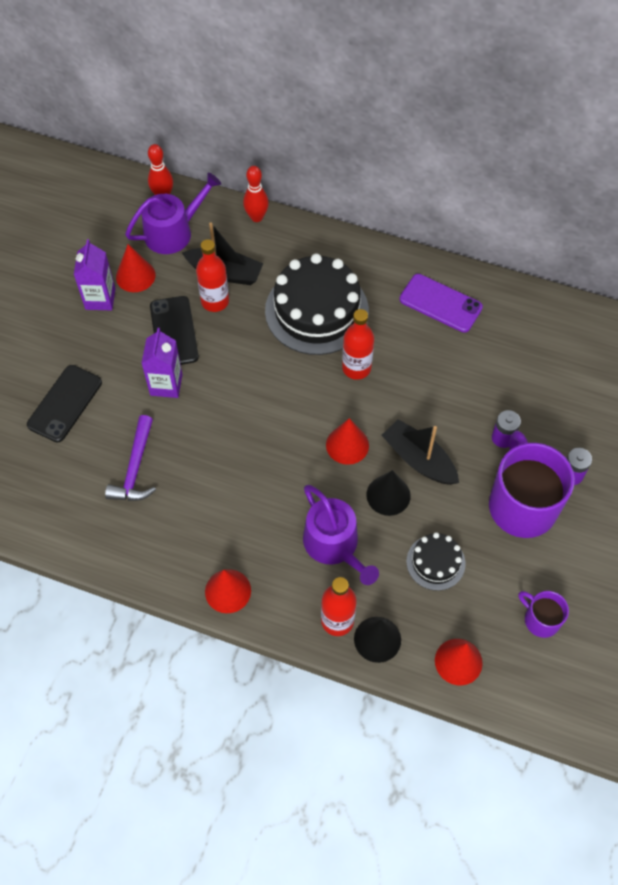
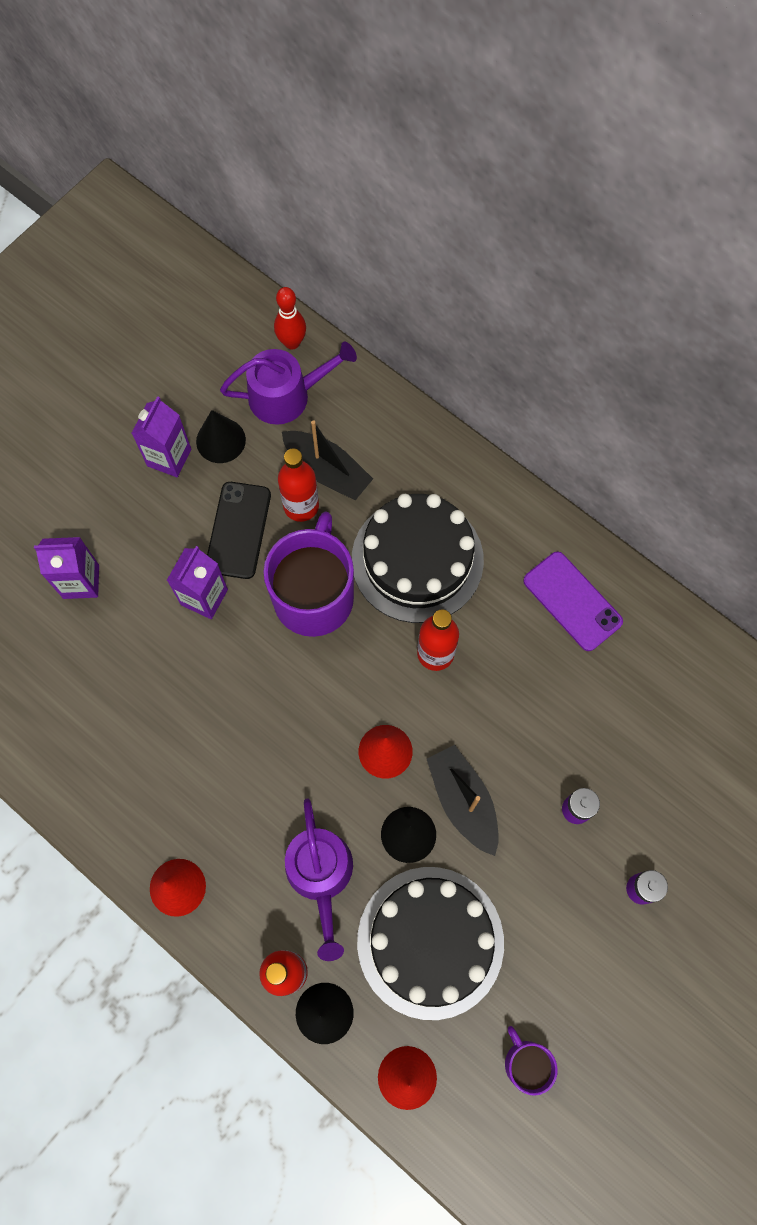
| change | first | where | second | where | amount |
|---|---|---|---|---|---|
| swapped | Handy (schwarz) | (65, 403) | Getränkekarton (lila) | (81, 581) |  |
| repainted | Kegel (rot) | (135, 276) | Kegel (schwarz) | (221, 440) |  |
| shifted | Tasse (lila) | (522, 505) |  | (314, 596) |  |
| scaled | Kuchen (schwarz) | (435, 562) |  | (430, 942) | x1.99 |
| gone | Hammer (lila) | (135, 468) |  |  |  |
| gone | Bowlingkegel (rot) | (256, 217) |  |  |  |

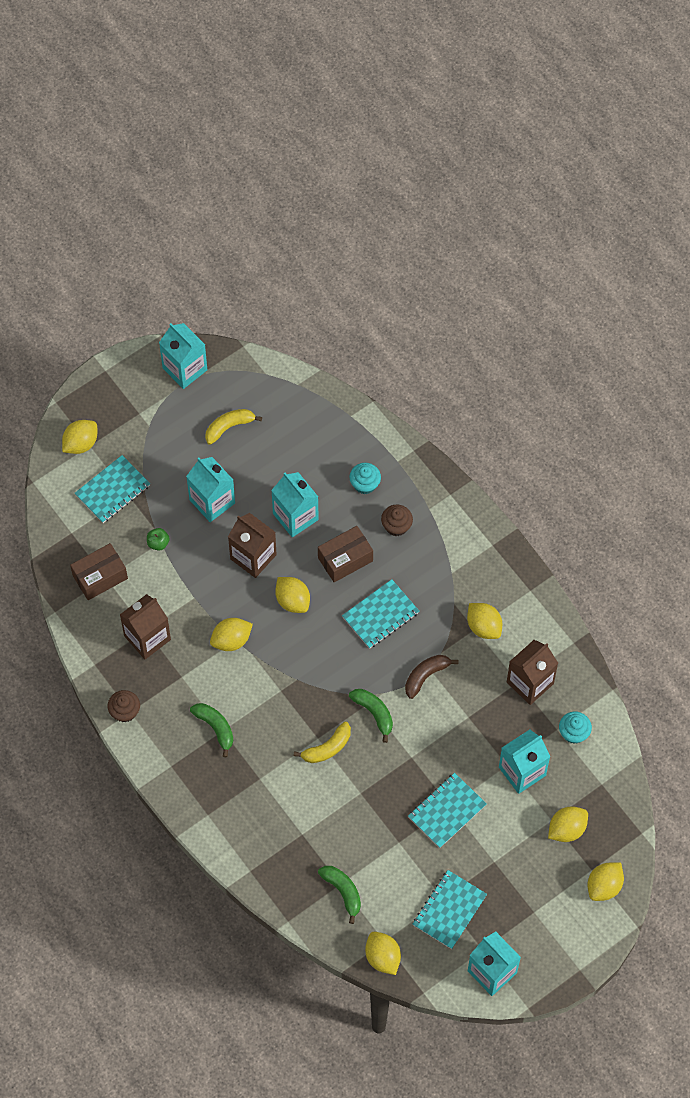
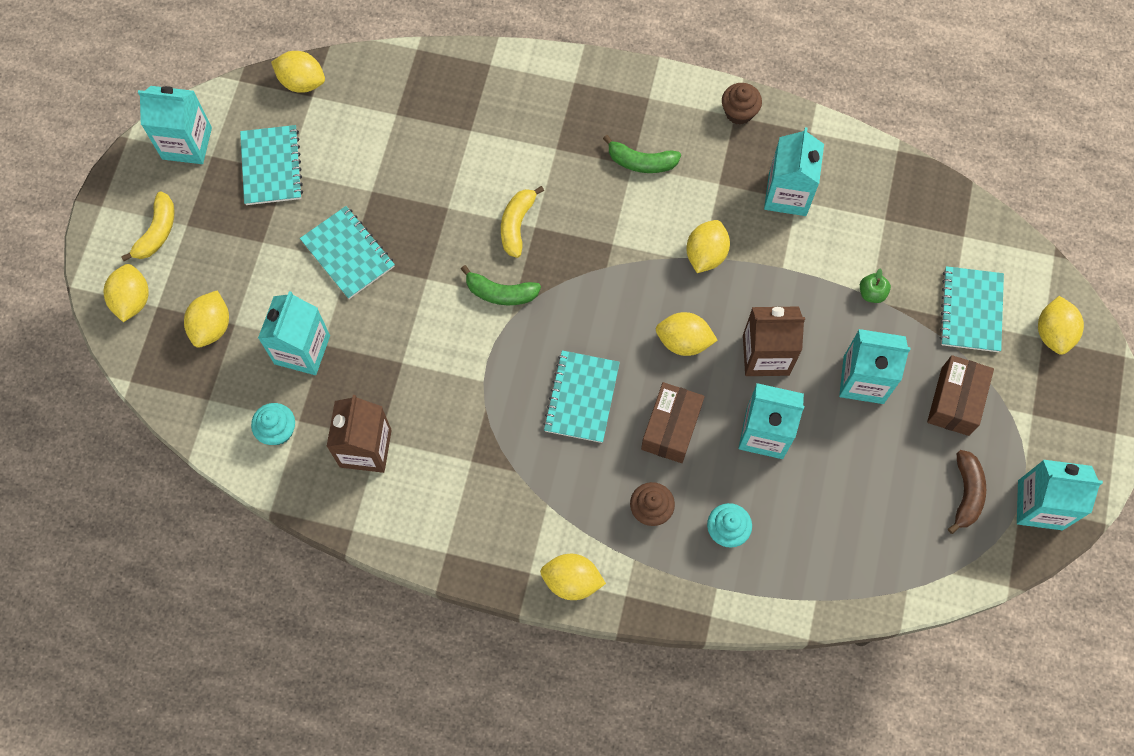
| change | first | where | second | where | amount |
|---|---|---|---|---|---|
| shifted | Banane (gelb) | (229, 427) |  | (157, 232) |  |
| rotated | Notizbuch (türkis) | (447, 811) |  | (348, 254) | 45 degrees counterclockwise |
| shifted | Zitrone (gelb) | (484, 626) |  | (572, 581) |  |
| repainted | Getränkekarton (braun) | (147, 638) | Getränkekarton (türkis) | (787, 194) |  |
| shifted | Schachtel (braun) | (100, 577) |  | (955, 401) |  |
| shifted | Banane (braun) | (425, 676) |  | (966, 493) |  |
| gone | Banane (grün) | (343, 891) |  |  |  |

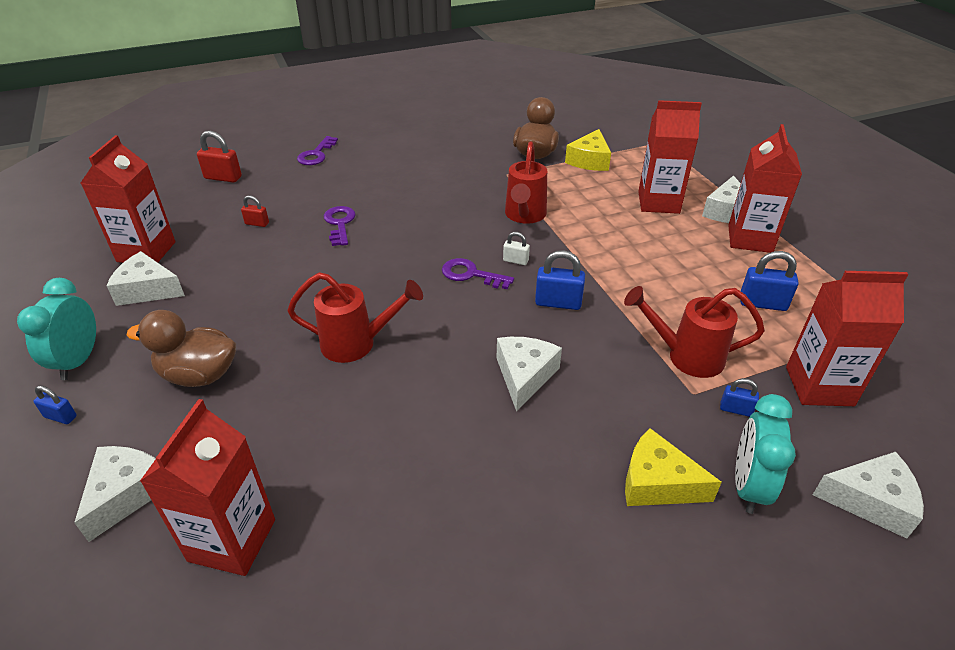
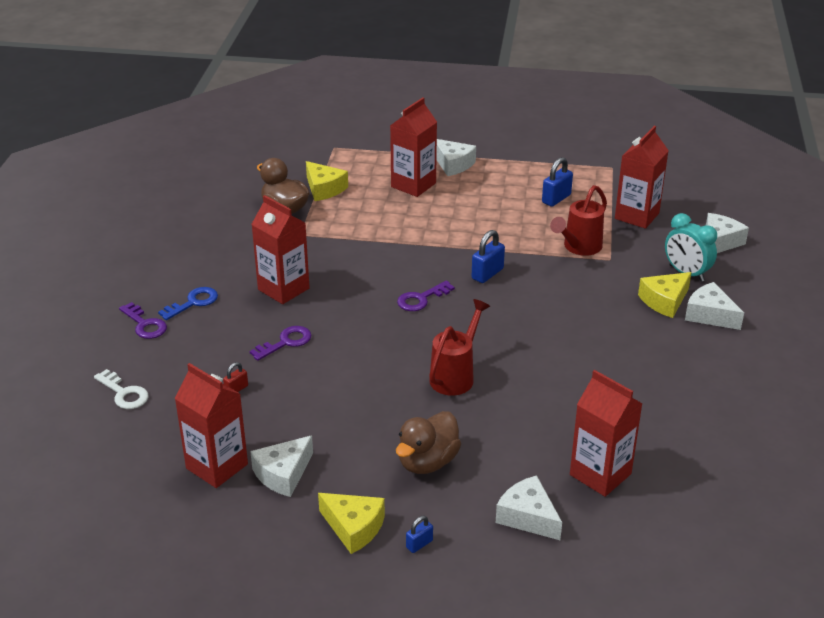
| change | first | where | second | where | amount |
|---|---|---|---|---|---|
| swapped | Vorhängeschloss (rot) | (223, 178) | Schlüssel (weiß) | (124, 393) |  |
| new |  |  | Schlüssel (blau) | (193, 302) |  |
| rotated | Schlüssel (lila) | (340, 224) |  | (286, 342) | 120 degrees clockwise |
| shifted | Getränkekarton (rot) | (750, 239) |  | (283, 289) |  |
| swapped | Wecker (türkis) | (78, 361) | Käse (gelb) | (354, 528) |  |
| shifted | Käse (weiß) | (524, 376) |  | (709, 315) |  |
| gone | Vorhängeschloss (weiß) | (515, 261) |  |  |  |
| gone | Gießkanne (rot) | (524, 216) |  |  |  |
| gone | Vorhängeschloss (blau) | (736, 409) |  |  |  |

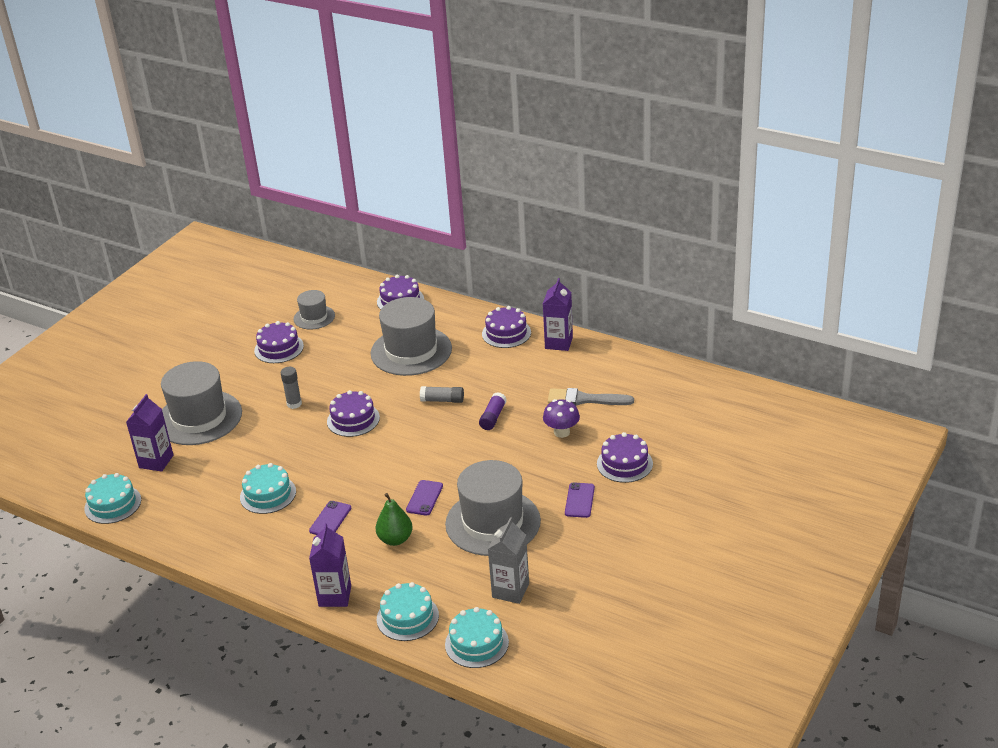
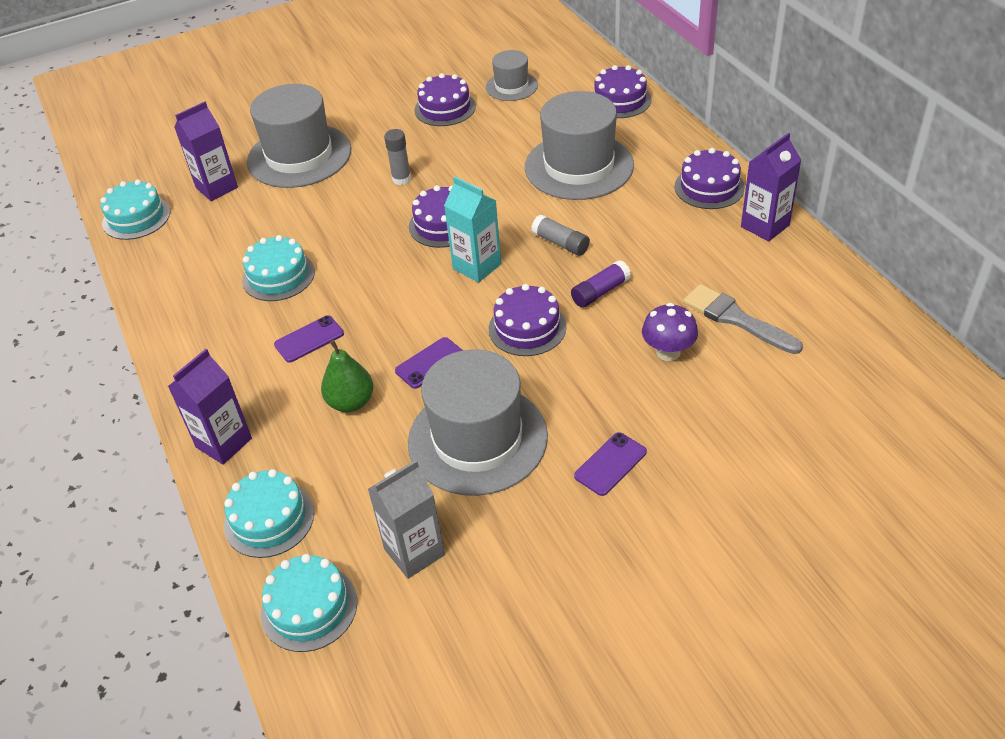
| change | first | where | second | where | amount |
|---|---|---|---|---|---|
| new |  |  | Getränkekarton (türkis) | (477, 266) |  |
| shifted | Kuchen (lila) | (624, 464) |  | (527, 328) |  |

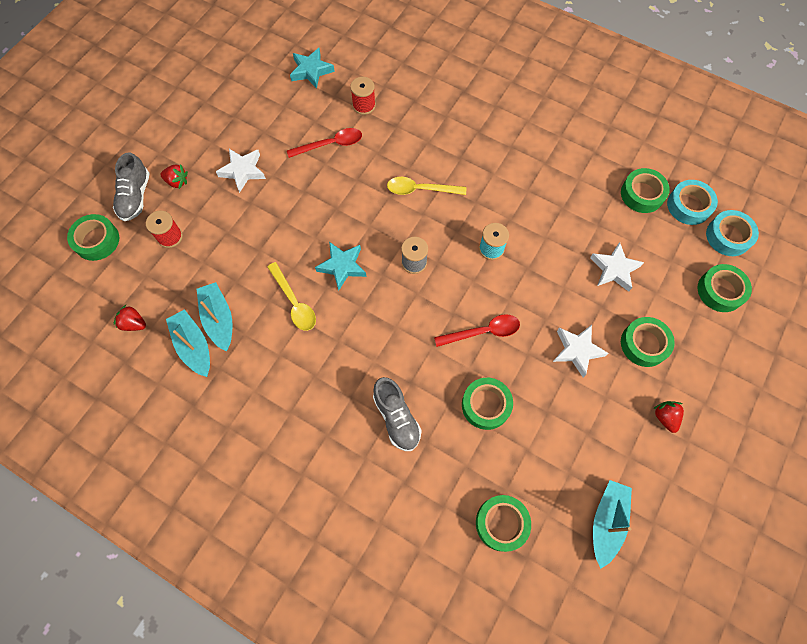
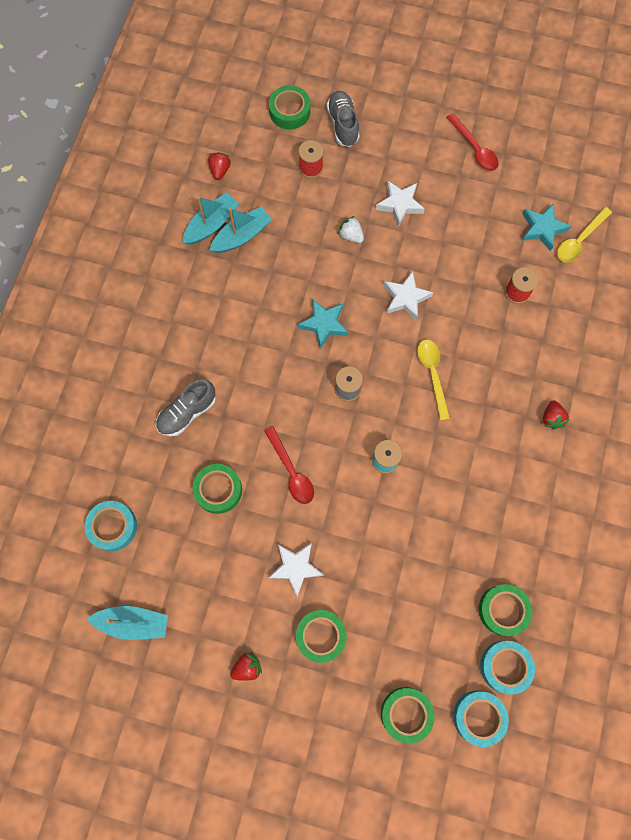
| change | first | where | second | where | amount |
|---|---|---|---|---|---|
| repainted | Klebeband (grün) | (501, 523) | Klebeband (türkis) | (113, 527) |  |
| rotated | Schuh (grau) | (135, 197) |  | (343, 125) | 90 degrees clockwise |
| new |  |  | Erdbeere (weiß) | (351, 236) |  |
| shifted | Stern (weiß) | (614, 269) |  | (405, 298) |  |
| shifted | Löffel (rot) | (330, 144) |  | (474, 148) |  |
| shifted | Erdbeere (rot) | (177, 182) |  | (551, 418) |  |
| shifted | Löffel (gelb) | (294, 302) |  | (579, 240) |  |

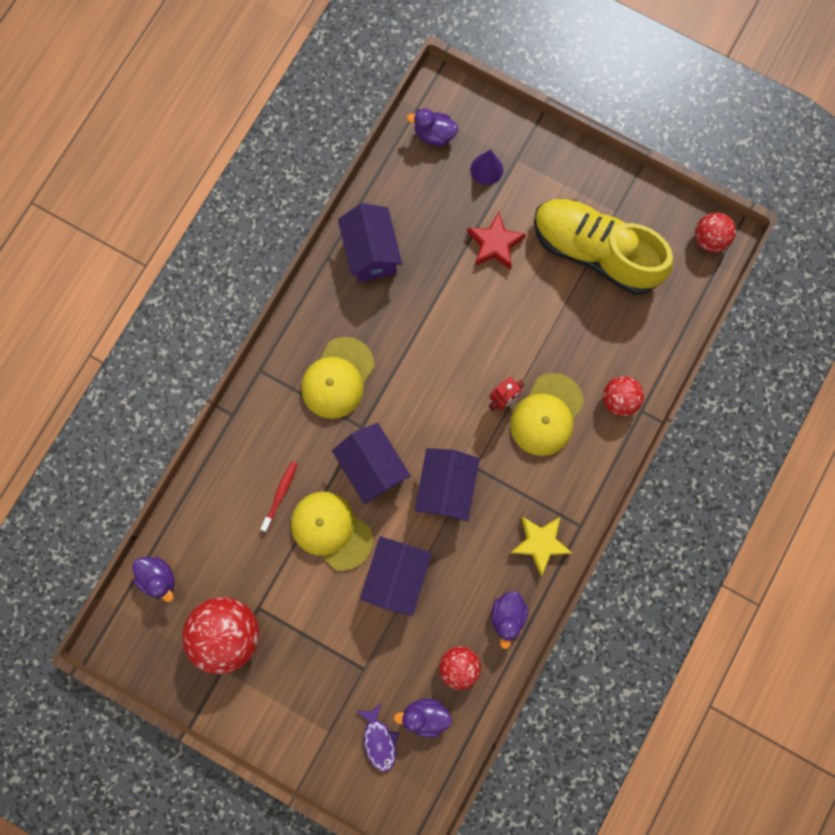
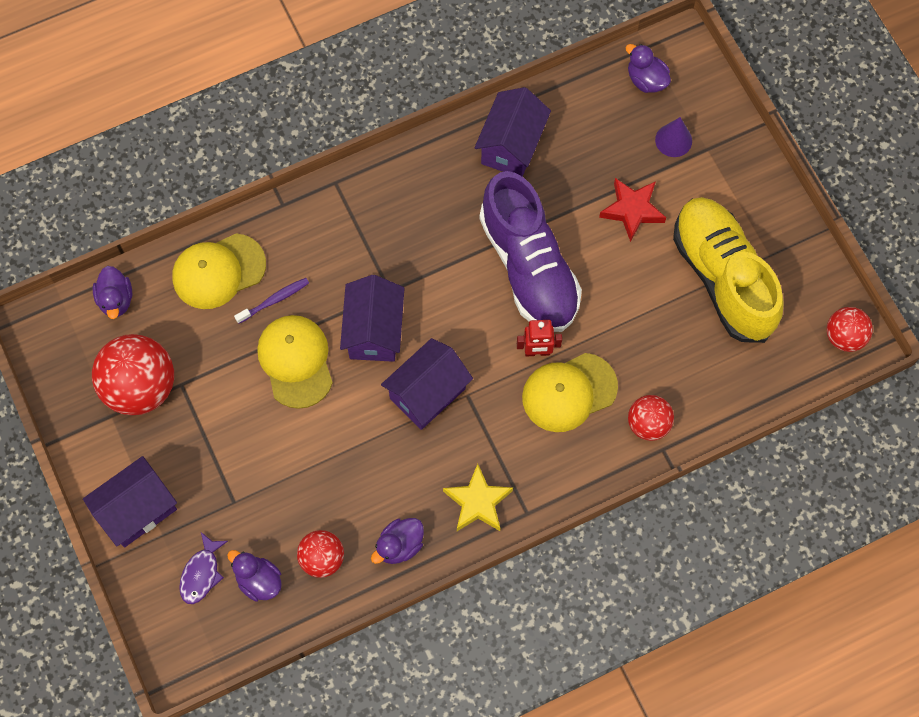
| change | first | where | second | where | amount |
|---|---|---|---|---|---|
| shifted | Haus (lila) | (397, 575) |  | (138, 510) |  |
| shifted | Kappe (gelb) | (338, 378) |  | (218, 271) |  |
| repainted | Zahnbürste (rot) | (280, 494) | Zahnbürste (lila) | (274, 300) |  |
| new |  |  | Schuh (lila) | (529, 267) |  |

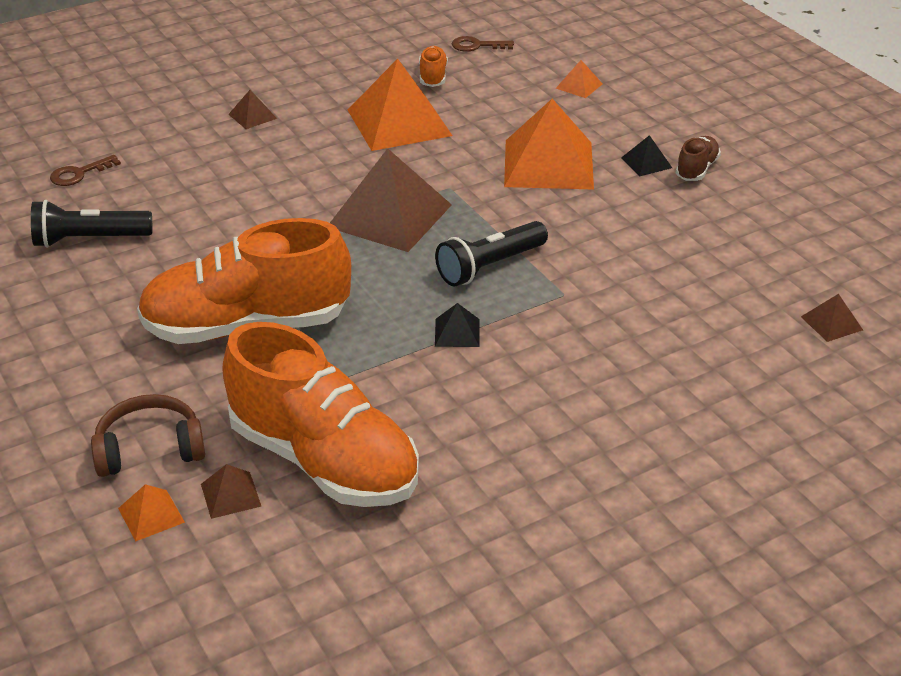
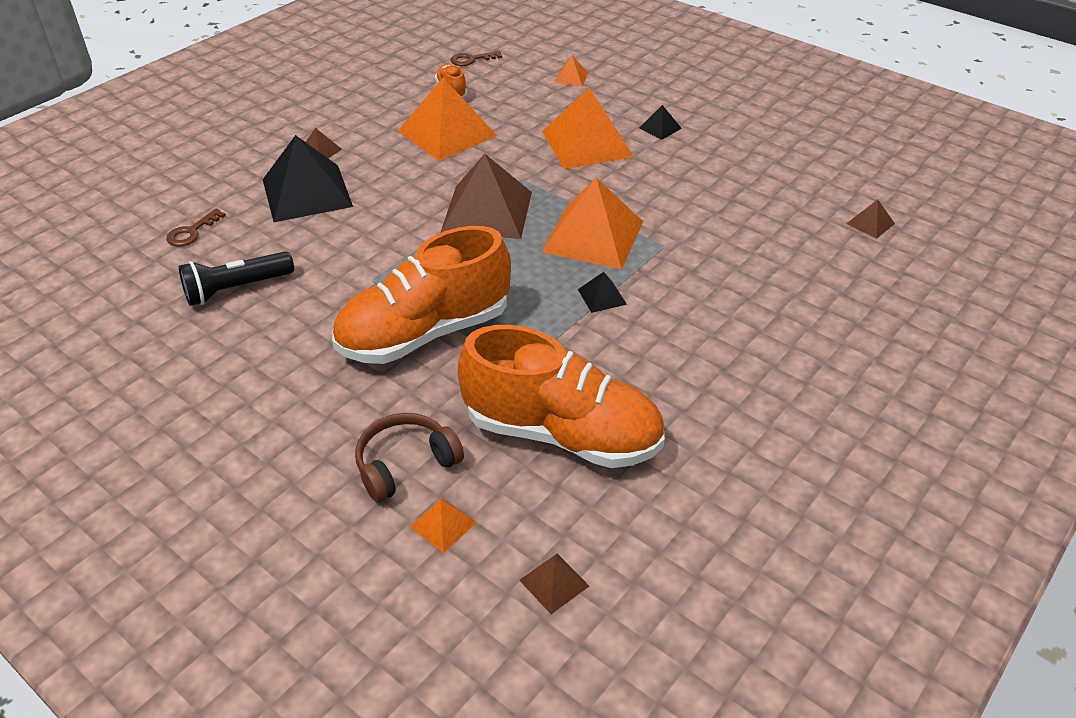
| change | first | where | second | where | amount |
|---|---|---|---|---|---|
| new |  |  | Pyramide (schwarz) | (307, 192) |  |
| shifted | Pyramide (braun) | (231, 495) |  | (554, 583) |  |
| swapped | Taschenlampe (schwarz) | (489, 266) | Pyramide (orange) | (593, 236) |  |
| gone | Schuh (braun) | (696, 169) |  |  |  |

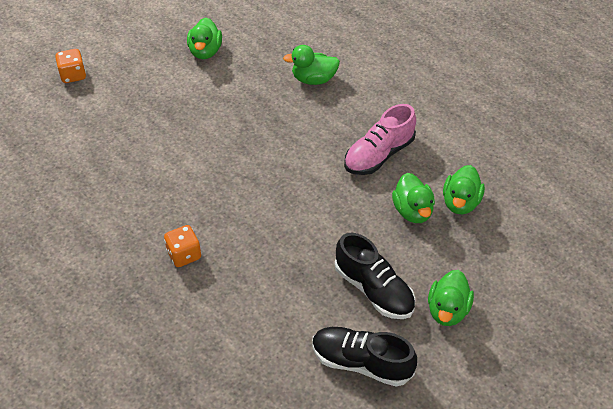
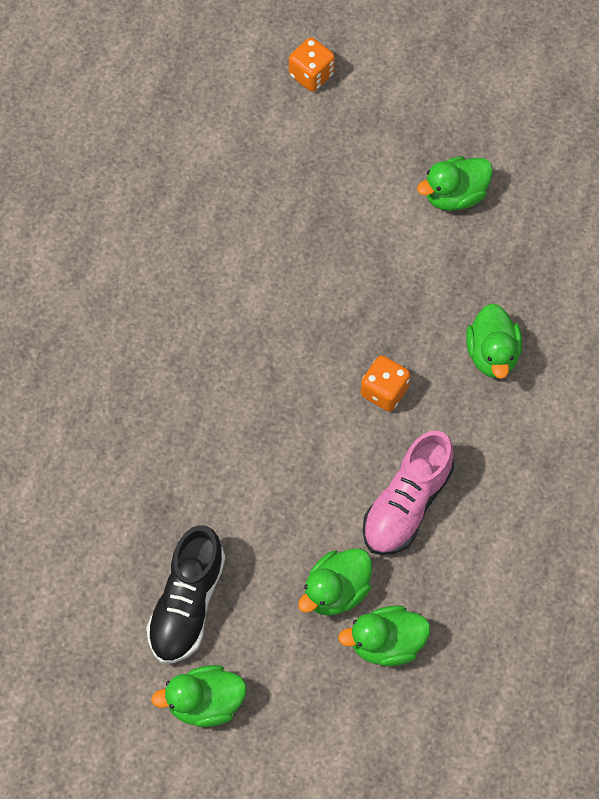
| change | first | where | second | where | amount |
|---|---|---|---|---|---|
| shifted | Spielwürfel (orange) | (184, 254) |  | (384, 391) |  |
| rotated | Schuh (rosa) | (379, 155) |  | (407, 504) | 75 degrees counterclockwise |
| rotated | Ente (grün) | (313, 79) |  | (492, 354) | 150 degrees counterclockwise |
| gone | Schuh (schwarz) | (361, 362) |  |  |  |

